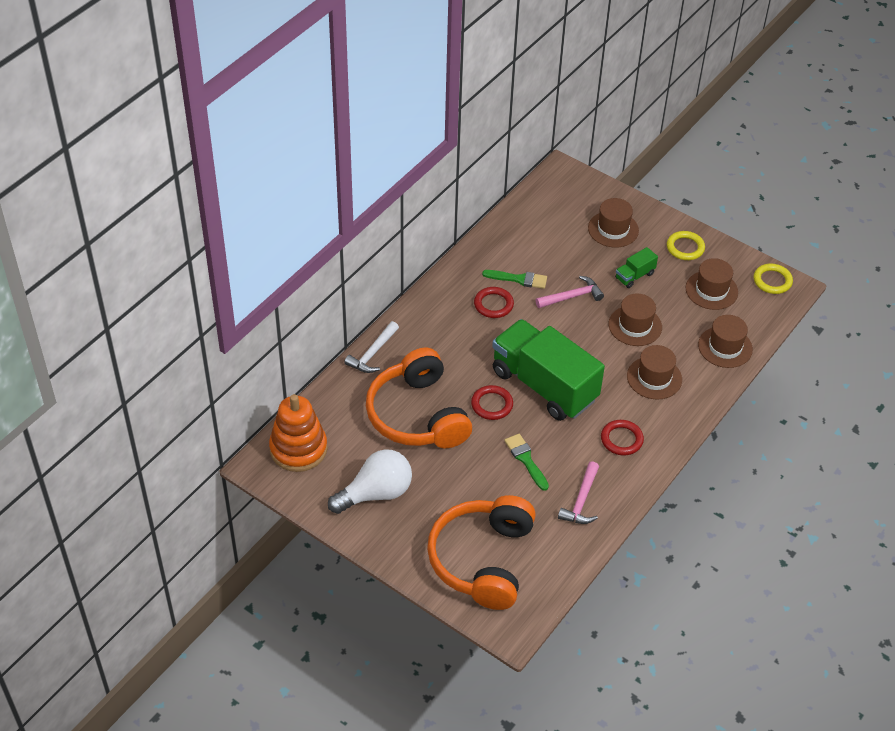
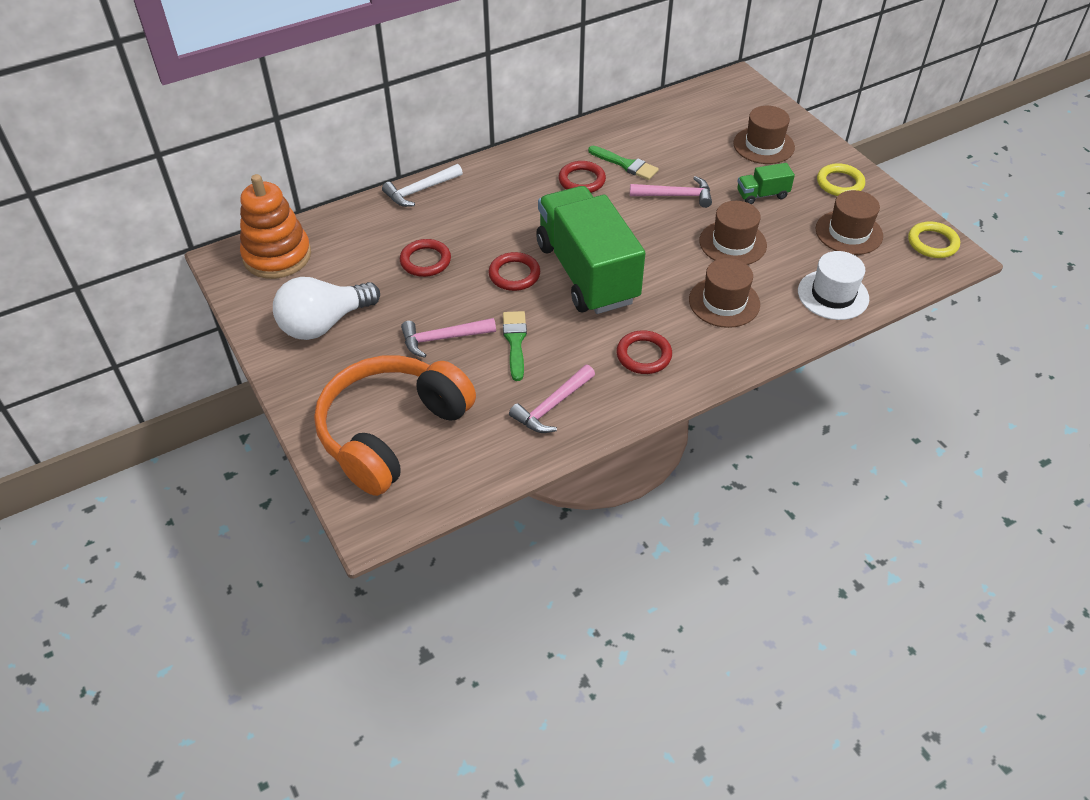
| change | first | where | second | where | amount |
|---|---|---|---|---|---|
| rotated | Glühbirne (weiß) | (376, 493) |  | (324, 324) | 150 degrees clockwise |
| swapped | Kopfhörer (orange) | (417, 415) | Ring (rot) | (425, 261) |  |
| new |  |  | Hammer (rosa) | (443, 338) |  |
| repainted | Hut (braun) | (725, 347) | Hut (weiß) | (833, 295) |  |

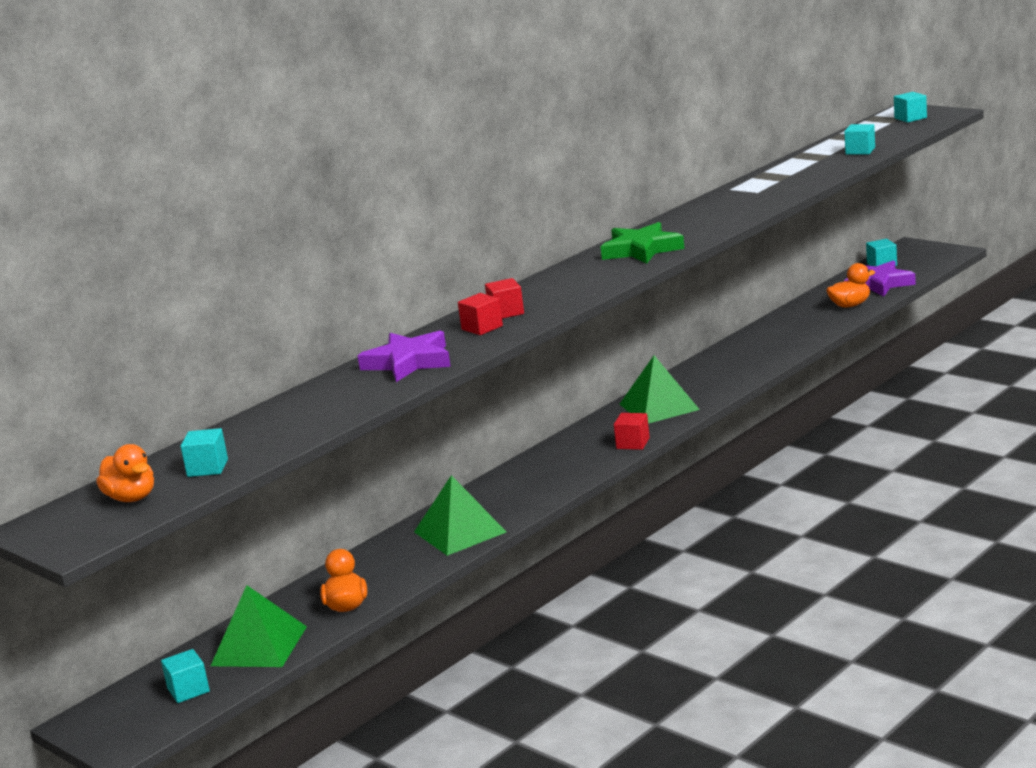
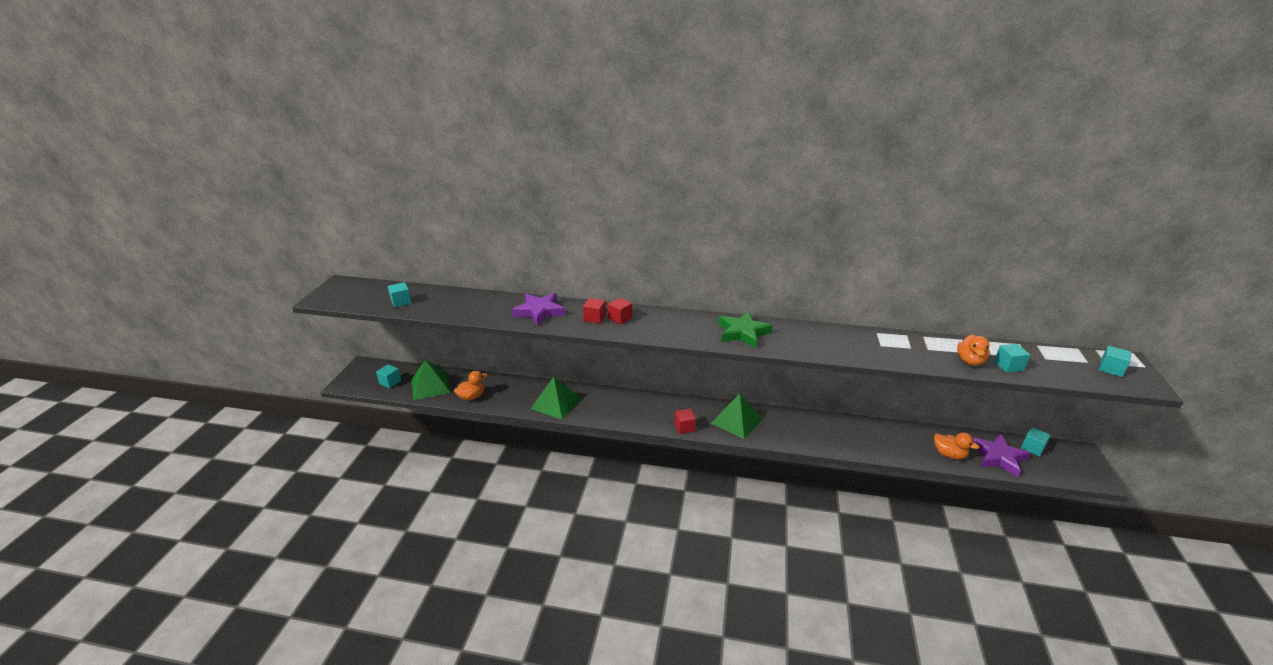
| change | first | where | second | where | amount |
|---|---|---|---|---|---|
| shifted | Ente (orange) | (131, 498) |  | (970, 361) |  |

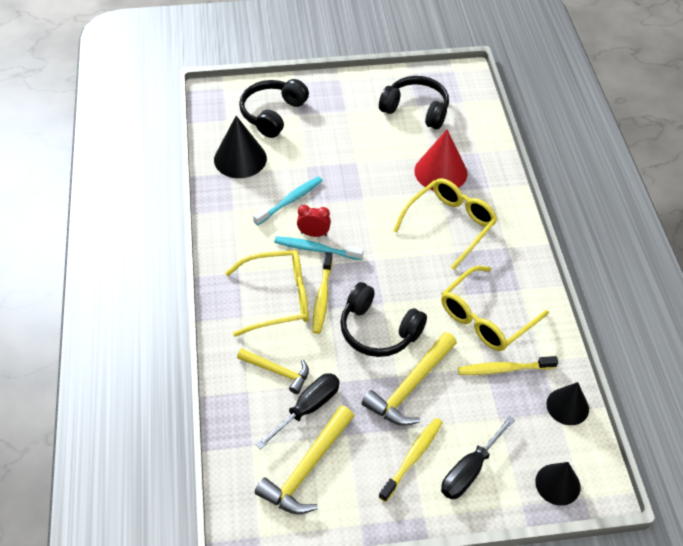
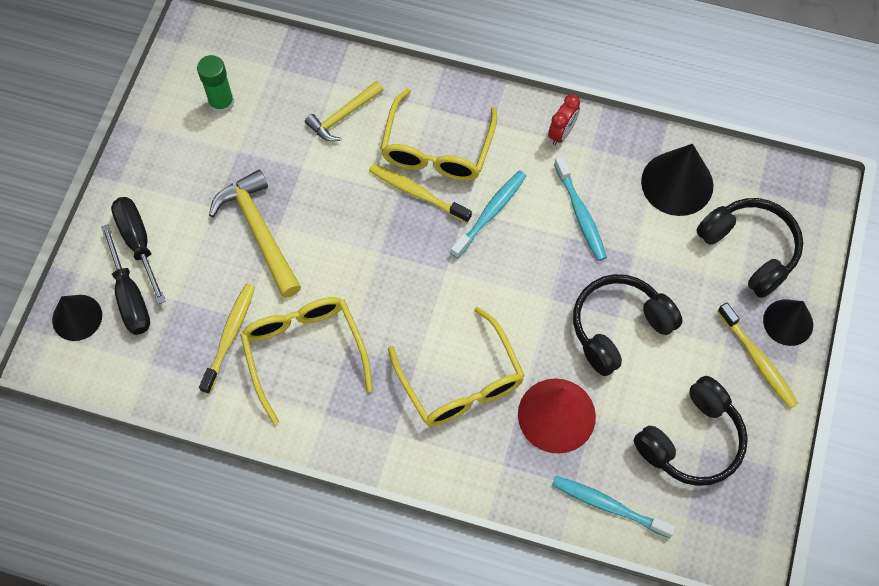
| change | first | where | second | where | amount |
|---|---|---|---|---|---|
| shifted | Schraubenzieher (schwarz) | (307, 409) |  | (130, 296) |  |
| swapped | Hammer (gelb) | (307, 469) | Klebestift (grün) | (221, 103) |  |
| shifted | Wecker (rot) | (313, 234) |  | (562, 133) |  |
| new |  |  | Zahnbürste (türkis) | (608, 506) |  |
| shifted | Kopfhörer (schwarz) | (378, 330) |  | (619, 328) |  |
| shifted | Zahnbürste (gelb) | (412, 458) |  | (758, 360) |  |
| shifted | Kegel (schwarz) | (567, 406) |  | (788, 322) |  |

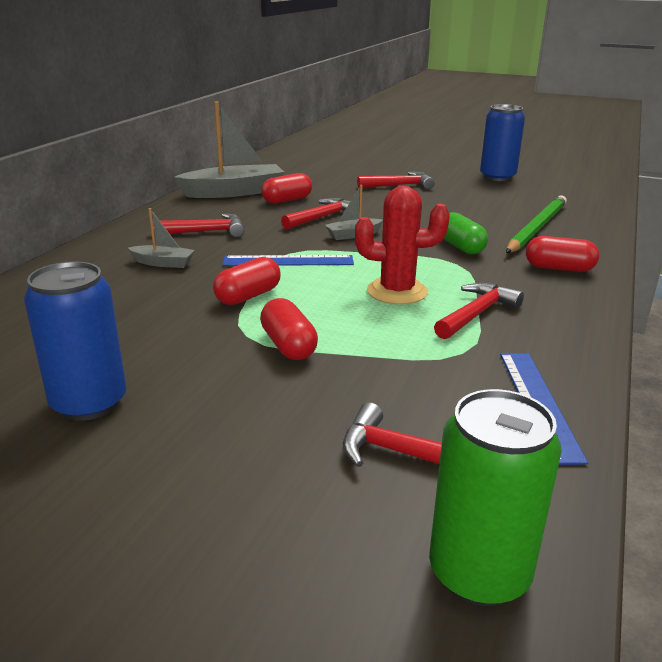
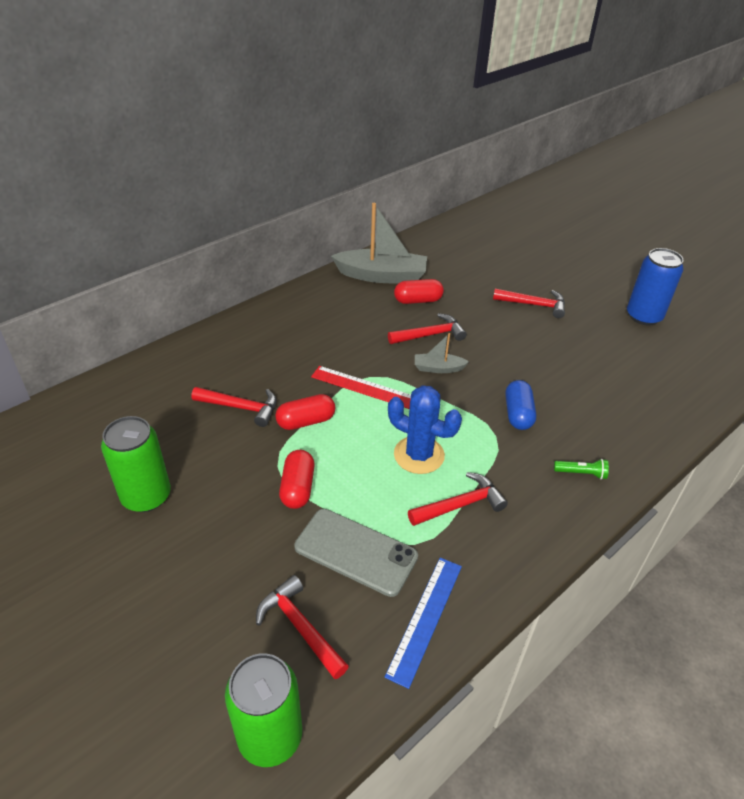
| change | first | where | second | where | amount |
|---|---|---|---|---|---|
| repainted | Dose (blau) | (89, 403) | Dose (grün) | (146, 496) |  |
| shifted | Hammer (rot) | (205, 232) |  | (241, 408) |  |
| new |  |  | Handy (grau) | (355, 552) |  |
| repainted | Lineal (blau) | (288, 261) | Lineal (rot) | (363, 387) |  |
| repainted | Kaktus (rot) | (397, 291) | Kaktus (blau) | (419, 455) |  |
| repainted | Kapsel (grün) | (461, 246) | Kapsel (blau) | (518, 414) |  |
| swapped | Kapsel (rot) | (559, 268) | Taschenlampe (grün) | (581, 473) |  |
| gone | Boot (grau) | (163, 263) |  |  |  |
| gone | Bleistift (grün) | (537, 228) |  |  |  |

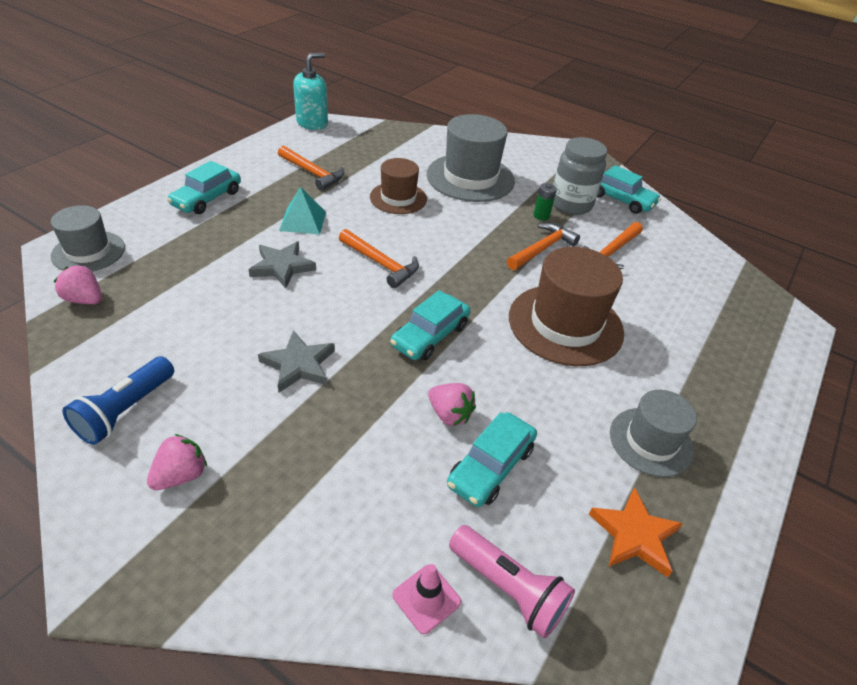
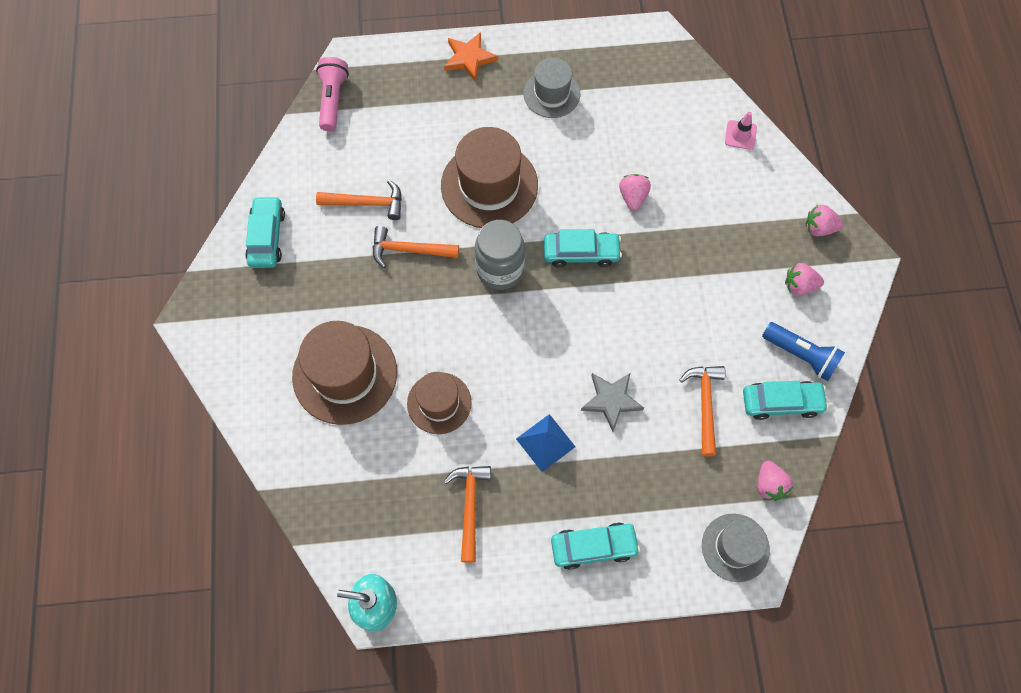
| change | first | where | second | where | amount |
|---|---|---|---|---|---|
| repainted | Hut (grau) | (470, 178) | Hut (braun) | (345, 374) |  |
| shifted | Taschenlampe (rosa) | (508, 588) |  | (333, 100) |  |
| shifted | Stern (orange) | (634, 535) |  | (469, 58) |  |
| shifted | Einmachglas (grau) | (571, 204) |  | (500, 269) |  |
| repainted | Pyramide (türkis) | (303, 221) | Pyramide (blau) | (545, 442) |  |
| shifted | Hammer (orange) | (381, 264) |  | (705, 405) |  |
| shifted | Auto (türkis) | (490, 466) |  | (781, 402) |  |
| rotated | Taschenlampe (blau) | (125, 410) |  | (801, 355) | 45 degrees clockwise |
| new |  |  | Erdbeere (rosa) | (819, 228) |  |
| gone | Stern (grau) | (299, 365) |  |  |  |
| gone | Batterie (grün) | (541, 216) |  |  |  |

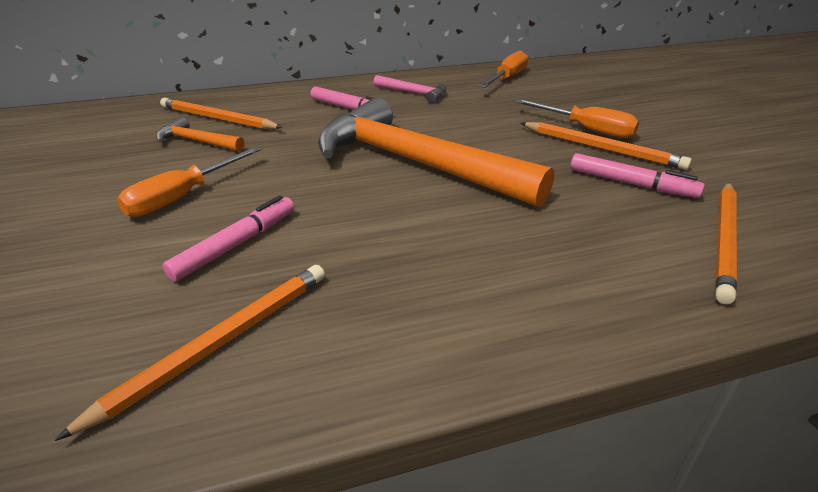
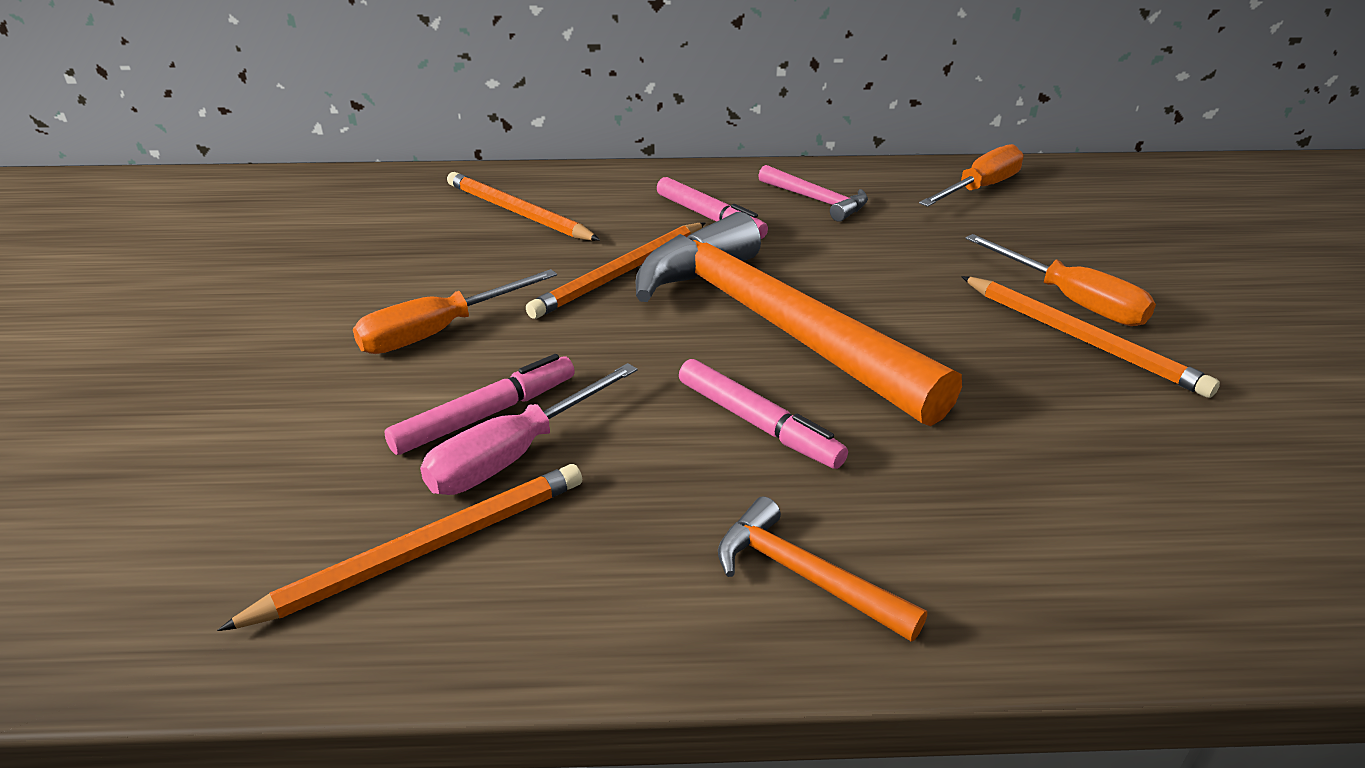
| change | first | where | second | where | amount |
|---|---|---|---|---|---|
| new |  |  | Schraubenzieher (rosa) | (514, 455) |  |
| shifted | Bleistift (orange) | (725, 241) |  | (621, 274) |  |
| shifted | Filzstift (rosa) | (631, 184) |  | (757, 424) |  |
| shifted | Hammer (orange) | (197, 141) |  | (804, 576) |  |

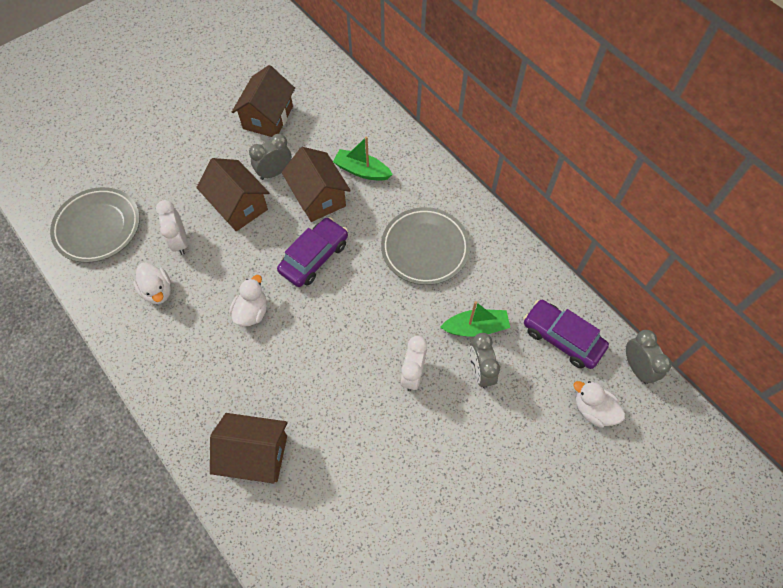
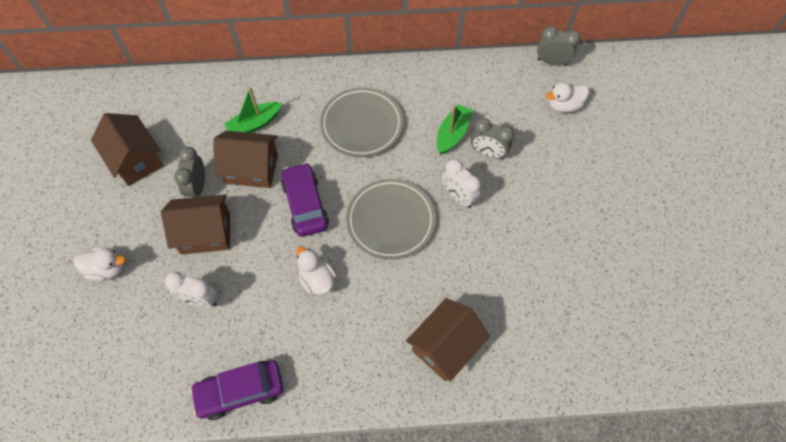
| change | first | where | second | where | amount |
|---|---|---|---|---|---|
| shifted | Ente (weiß) | (157, 291) |  | (107, 269) |  |
| shifted | Auto (lila) | (562, 338) |  | (240, 391) |  |
| shifted | Teller (grau) | (98, 227) |  | (390, 221) |  |

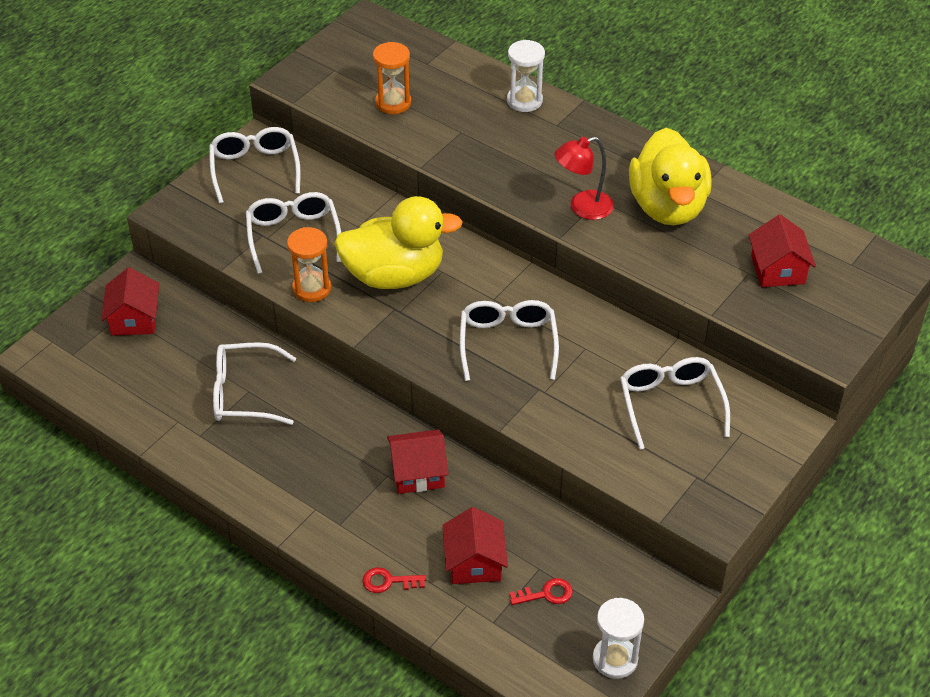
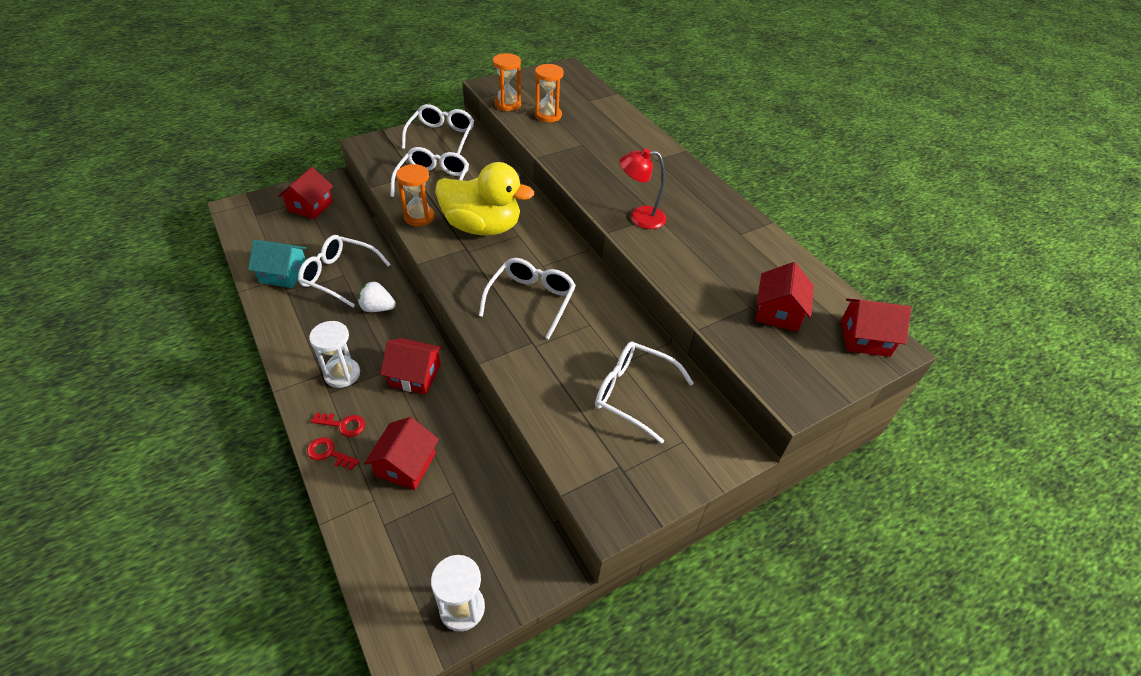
| change | first | where | second | where | amount |
|---|---|---|---|---|---|
| new |  |  | Haus (türkis) | (284, 274) |  |
| shifted | Sanduhr (weiß) | (524, 101) |  | (342, 374) |  |
| shifted | Schlüssel (rot) | (546, 594) |  | (343, 425) |  |
| new |  |  | Erdbeere (weiß) | (377, 308) |  |
| new |  |  | Sanduhr (orange) | (507, 104) |  |
| rotated | Brille (weiß) | (670, 404) |  | (633, 393) | 75 degrees counterclockwise |
| new |  |  | Haus (rot) | (865, 338) |  |
| gone | Ente (gelb) | (667, 207) |  |  |  |

